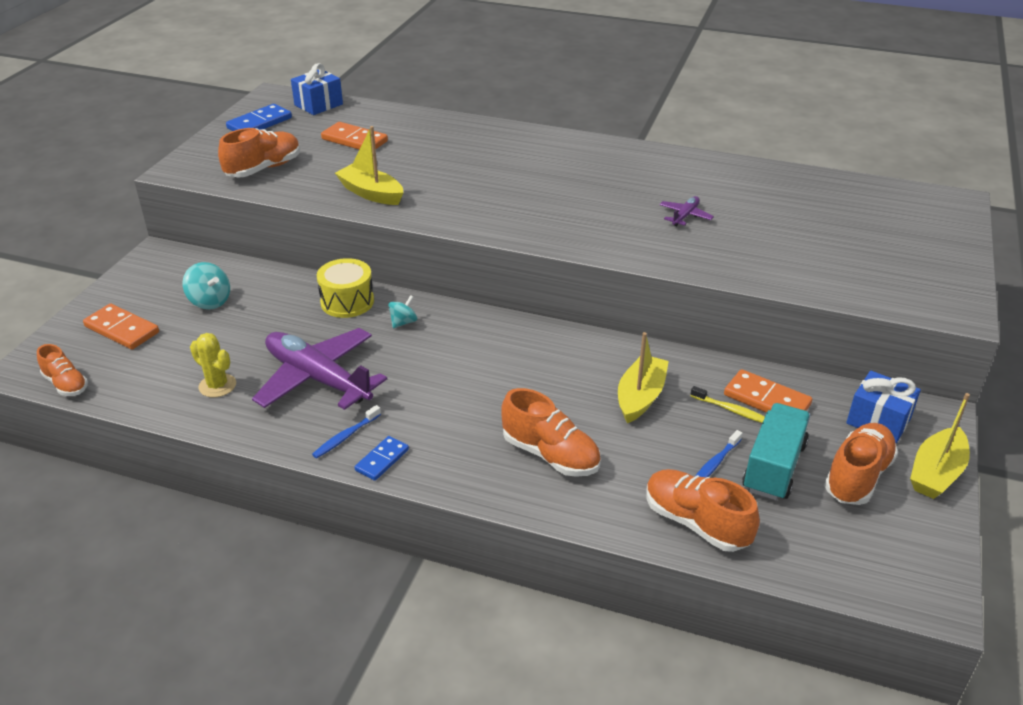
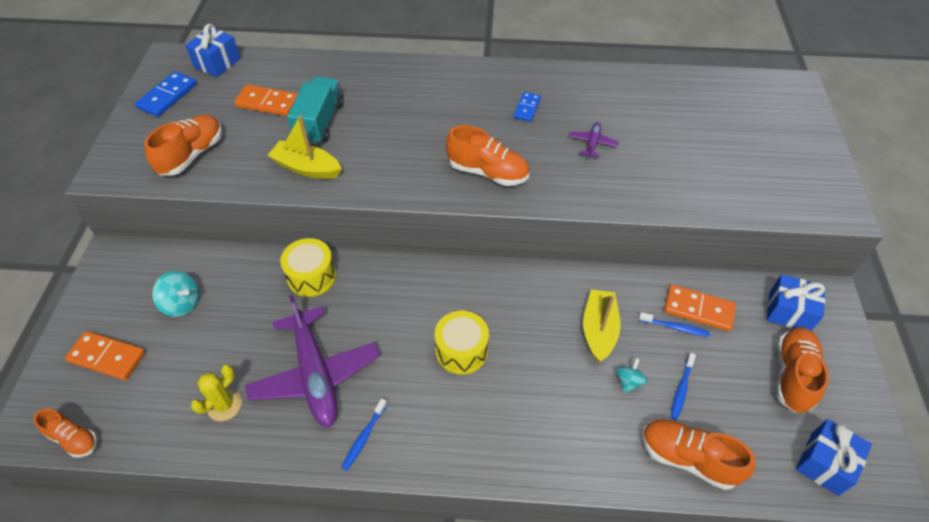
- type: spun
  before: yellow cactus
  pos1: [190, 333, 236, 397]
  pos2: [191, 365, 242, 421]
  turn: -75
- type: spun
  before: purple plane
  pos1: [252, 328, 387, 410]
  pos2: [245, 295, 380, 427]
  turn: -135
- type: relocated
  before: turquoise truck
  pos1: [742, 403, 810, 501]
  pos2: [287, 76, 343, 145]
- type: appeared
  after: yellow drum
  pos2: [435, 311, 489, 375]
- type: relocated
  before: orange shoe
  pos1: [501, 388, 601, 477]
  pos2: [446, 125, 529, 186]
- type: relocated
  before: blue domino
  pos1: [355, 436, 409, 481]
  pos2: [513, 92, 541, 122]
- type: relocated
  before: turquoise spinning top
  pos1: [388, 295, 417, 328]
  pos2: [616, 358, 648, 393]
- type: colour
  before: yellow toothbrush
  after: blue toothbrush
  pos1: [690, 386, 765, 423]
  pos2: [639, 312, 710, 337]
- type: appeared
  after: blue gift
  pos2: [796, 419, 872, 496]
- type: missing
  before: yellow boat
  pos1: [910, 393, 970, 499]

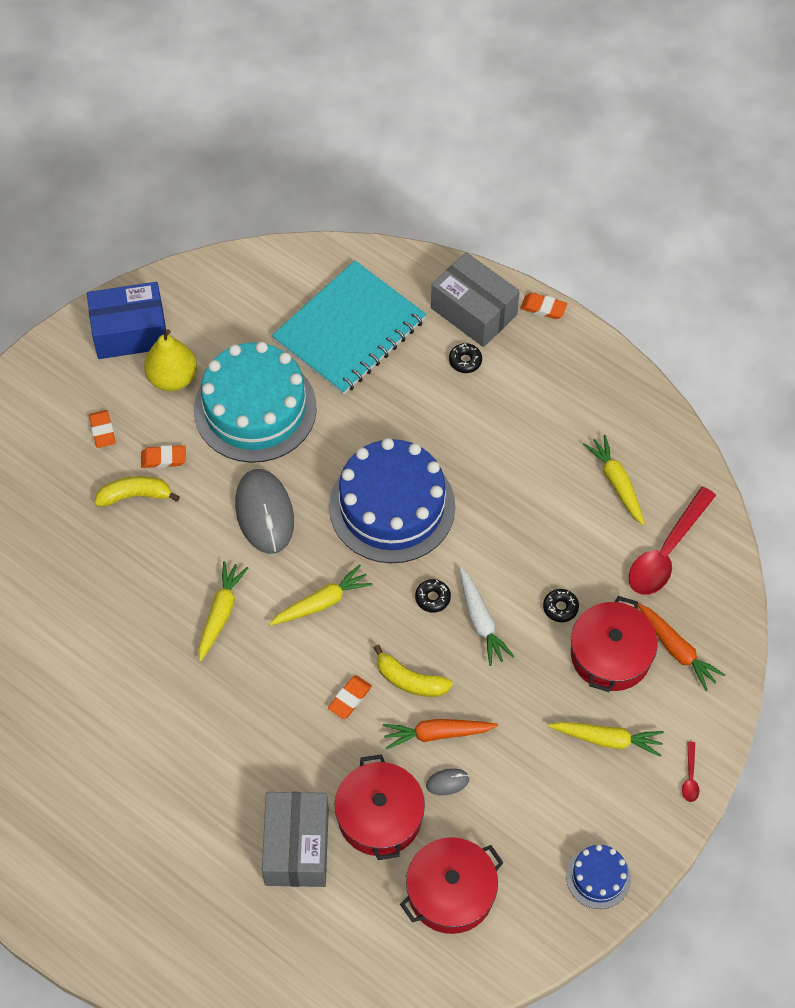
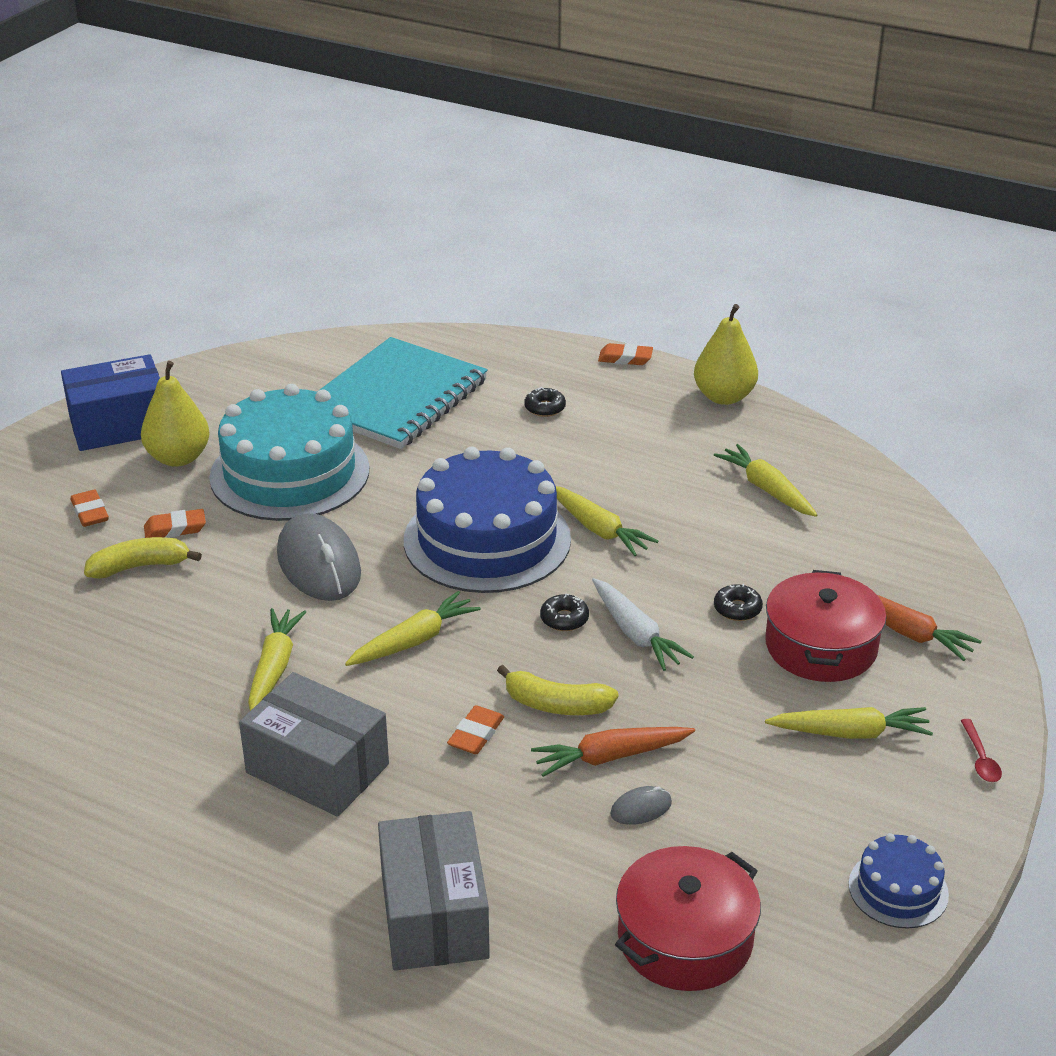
- type: relocated
  before: grey box
  pos1: [431, 252, 520, 347]
  pos2: [239, 672, 389, 817]
- type: appeared
  after: yellow carrot
  pos2: [556, 486, 658, 556]
- type: appeared
  after: yellow pear
  pos2: [694, 304, 758, 405]
- type: missing
  before: red pot
  pos1: [335, 754, 425, 860]
- type: missing
  before: red spoon
  pos1: [629, 487, 716, 595]

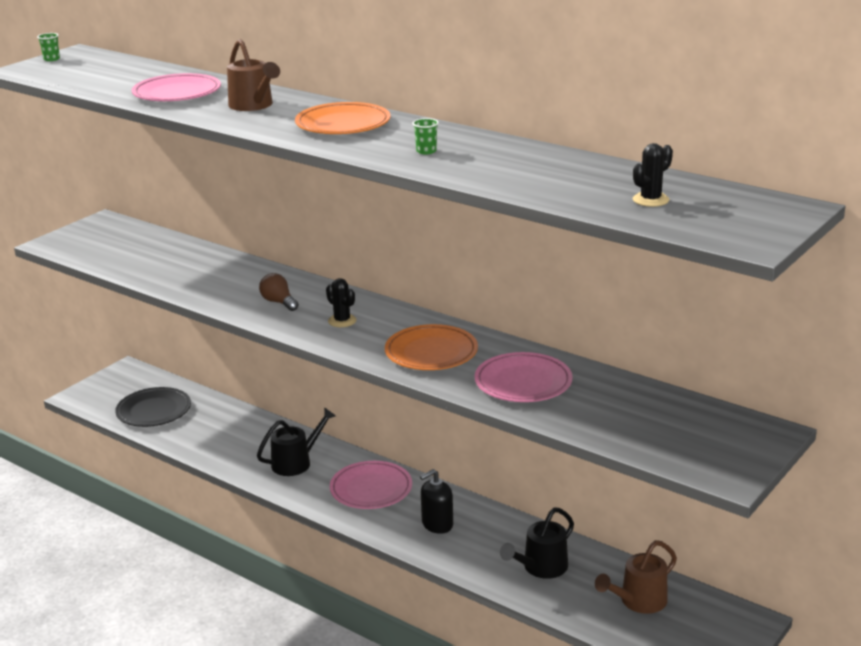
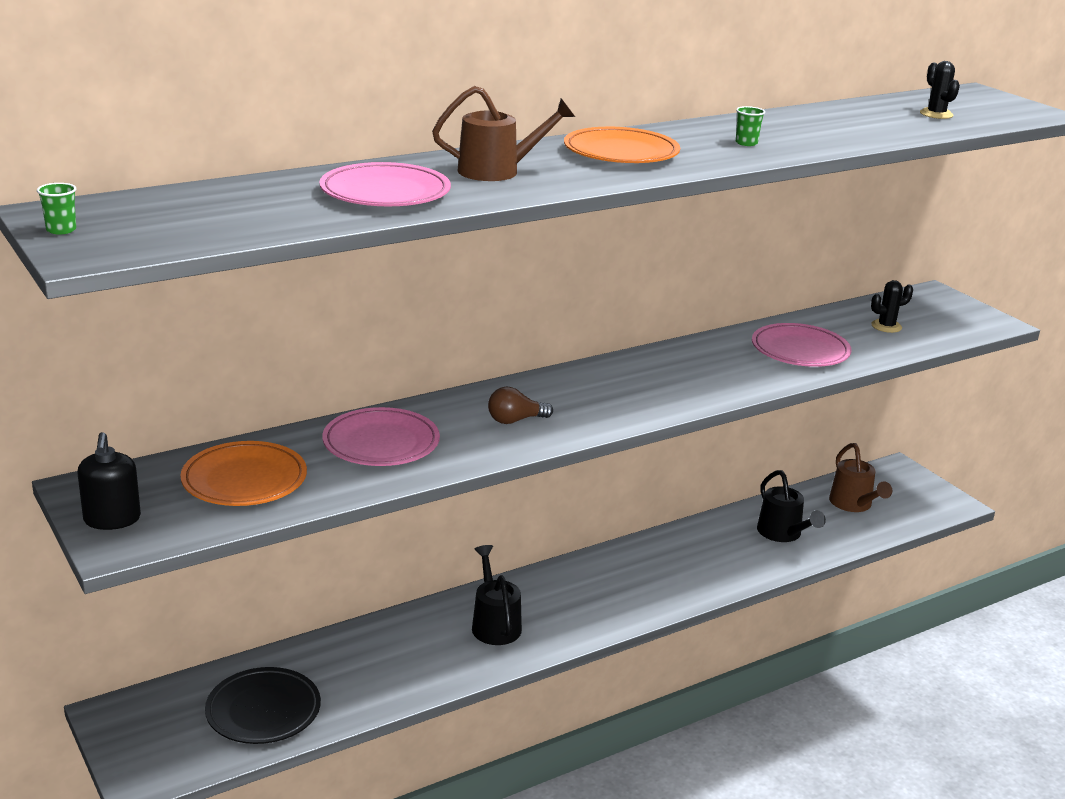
- type: relocated
  before: black soap dispenser
  pos1: [420, 469, 453, 534]
  pos2: [78, 432, 141, 530]
- type: relocated
  before: orange plate
  pos1: [385, 324, 478, 370]
  pos2: [180, 441, 307, 506]
- type: relocated
  before: pink plate
  pos1: [330, 461, 412, 509]
  pos2: [322, 407, 440, 466]
- type: relocated
  before: black cactus
  pos1: [326, 278, 356, 327]
  pos2: [871, 280, 913, 333]

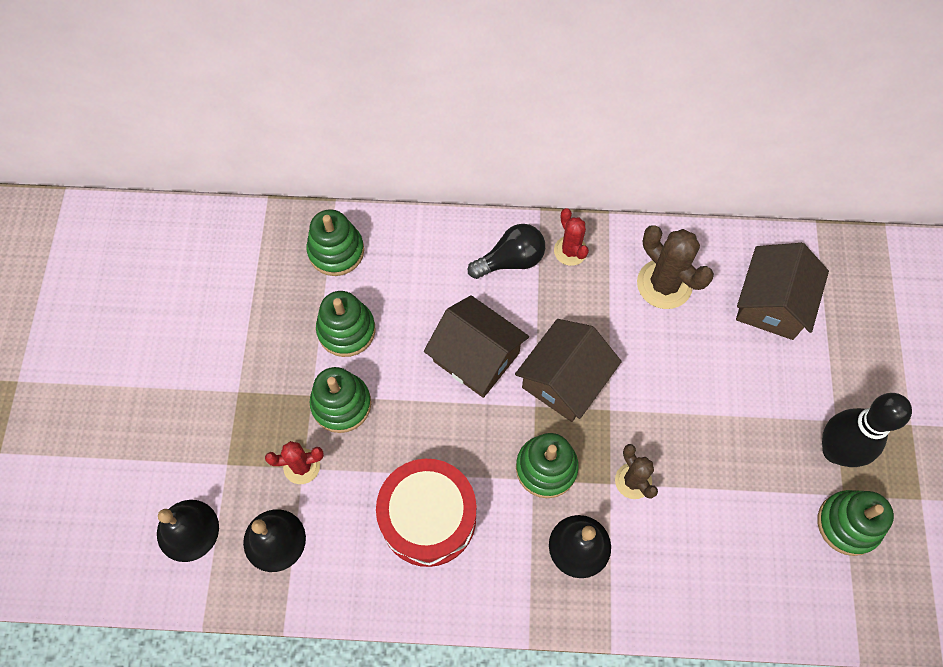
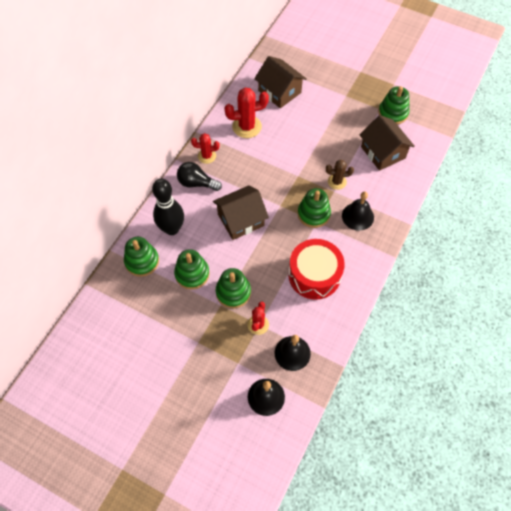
- type: relocated
  before: black bowling pin
  pos1: [822, 393, 912, 467]
  pos2: [152, 179, 184, 235]
- type: spun
  before: black light bulb
  pos1: [468, 224, 545, 279]
  pos2: [177, 162, 222, 191]
  turn: -75
- type: colour
  before: brown cactus
  after: red cactus
  pos1: [637, 225, 714, 309]
  pos2: [224, 88, 269, 138]
- type: relocated
  before: brown house
  pos1: [515, 319, 622, 422]
  pos2: [360, 115, 415, 171]

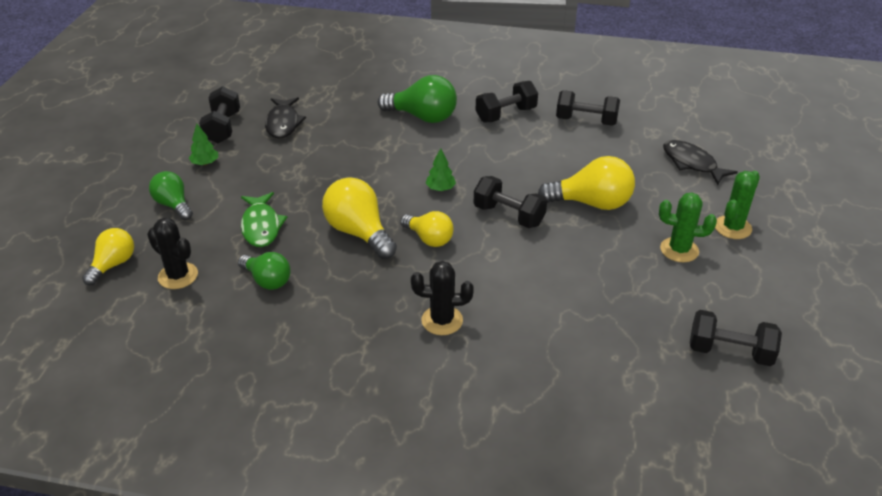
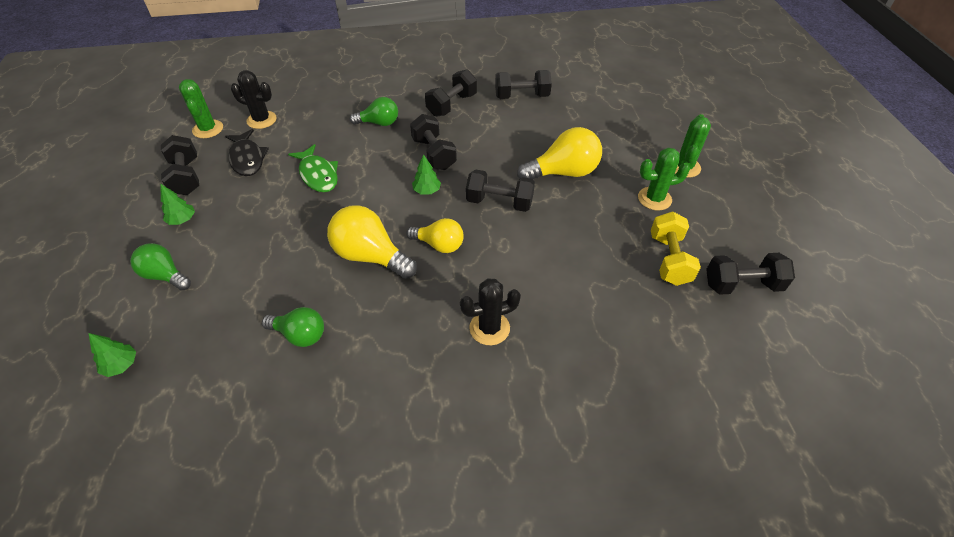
- type: exchanged
  before: yellow light bulb
  after: green tree
  pos1: [82, 228, 134, 285]
  pos2: [89, 333, 136, 377]
- type: appeared
  after: green cactus
  pos2: [179, 79, 223, 138]
- type: relocated
  before: black cactus
  pos1: [147, 218, 198, 289]
  pos2: [231, 70, 277, 129]
- type: relocated
  before: green fish
  pos1: [241, 192, 287, 247]
  pos2: [288, 144, 338, 192]
- type: size
  before: green light bulb
  pos1: [378, 75, 457, 123]
  pos2: [350, 97, 398, 126]
  scale: 0.64
- type: appeared
  after: black dumbbell
  pos2: [410, 114, 457, 170]
- type: appeared
  after: yellow dumbbell
  pos2: [651, 212, 701, 286]
- type: missing
  before: black fish
  pos1: [663, 140, 738, 185]

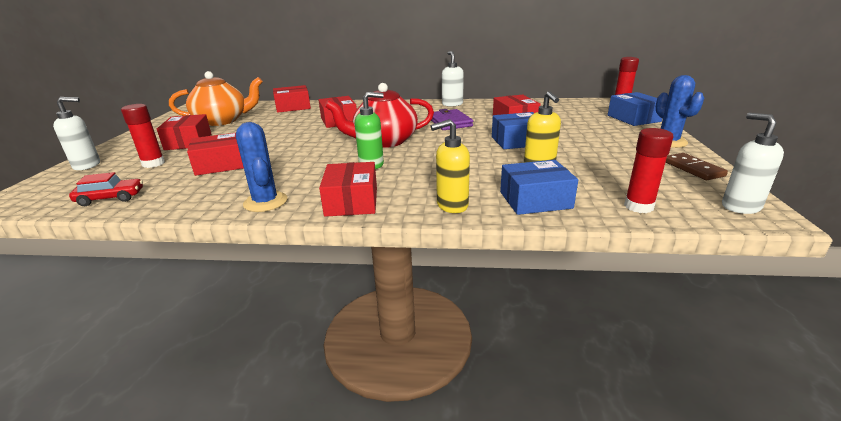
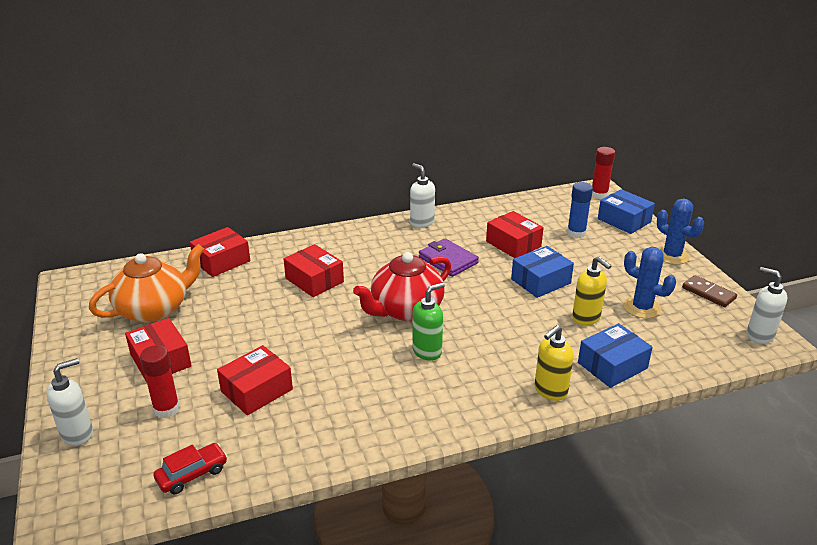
- type: appeared
  after: blue glue stick
  pos2: [567, 182, 593, 238]
- type: relocated
  before: blue cactus
  pos1: [236, 122, 287, 212]
  pos2: [624, 247, 676, 318]
- type: missing
  before: red box
  pos1: [319, 162, 377, 217]
- type: missing
  before: red glue stick
  pos1: [624, 128, 674, 213]

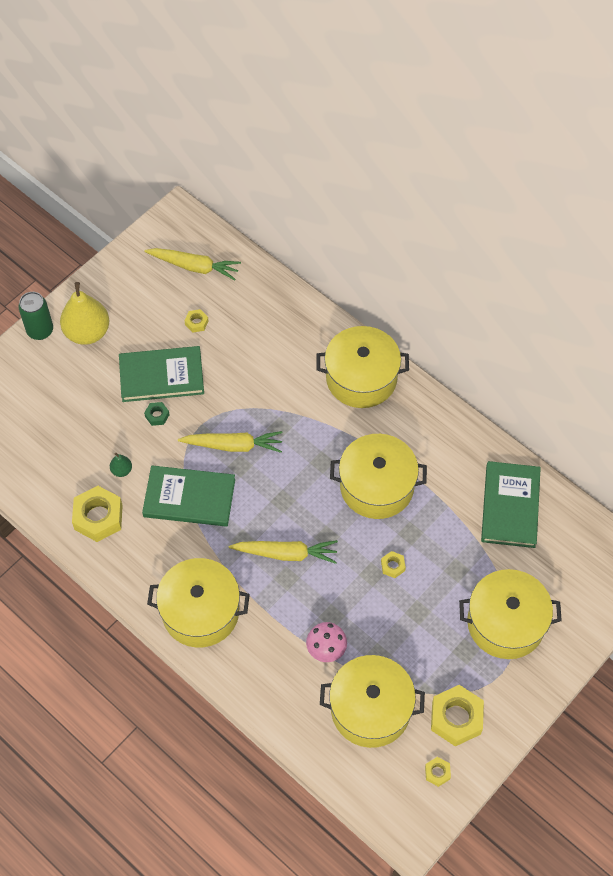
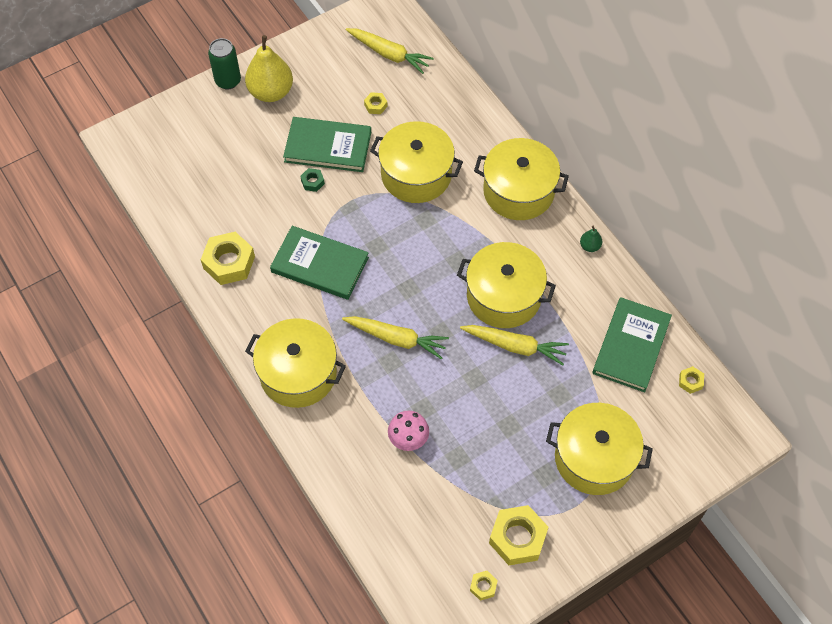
- type: relocated
  before: yellow pot
  pos1: [320, 655, 425, 748]
  pos2: [370, 121, 463, 203]
- type: relocated
  before: yellow carrot
  pos1: [178, 431, 283, 453]
  pos2: [460, 325, 569, 365]
- type: relocated
  before: green pear
  pos1: [110, 453, 132, 477]
  pos2: [580, 226, 602, 252]
- type: relocated
  before: yellow nut
  pos1: [381, 551, 406, 578]
  pos2: [679, 366, 704, 394]

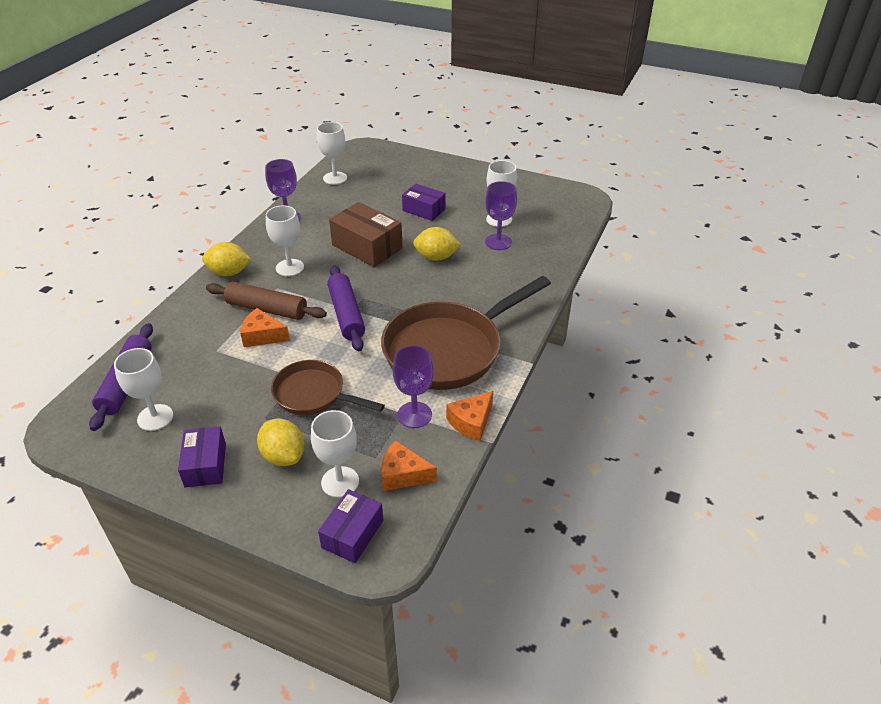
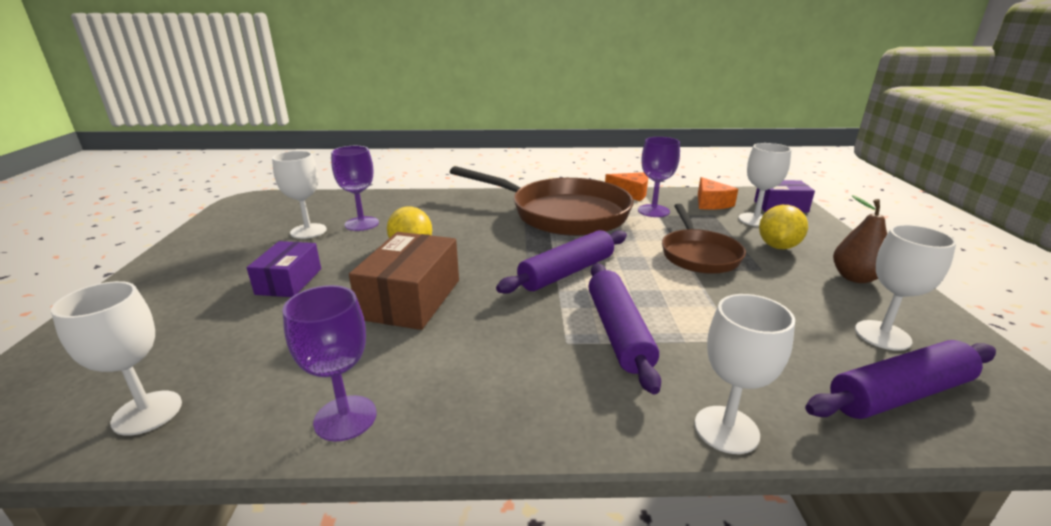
- type: colour
  before: brown rolling pin
  after: purple rolling pin
  pos1: [206, 281, 327, 320]
  pos2: [588, 263, 661, 394]
- type: relocated
  before: white goblet
  pos1: [266, 206, 304, 277]
  pos2: [695, 294, 795, 454]
- type: exchanged
  before: purple box
  after: brown pear
  pos1: [178, 426, 226, 487]
  pos2: [833, 195, 887, 283]
- type: missing
  before: yellow lemon
  pos1: [202, 242, 252, 276]
- type: missing
  before: orange cheese
  pos1: [240, 308, 290, 347]

